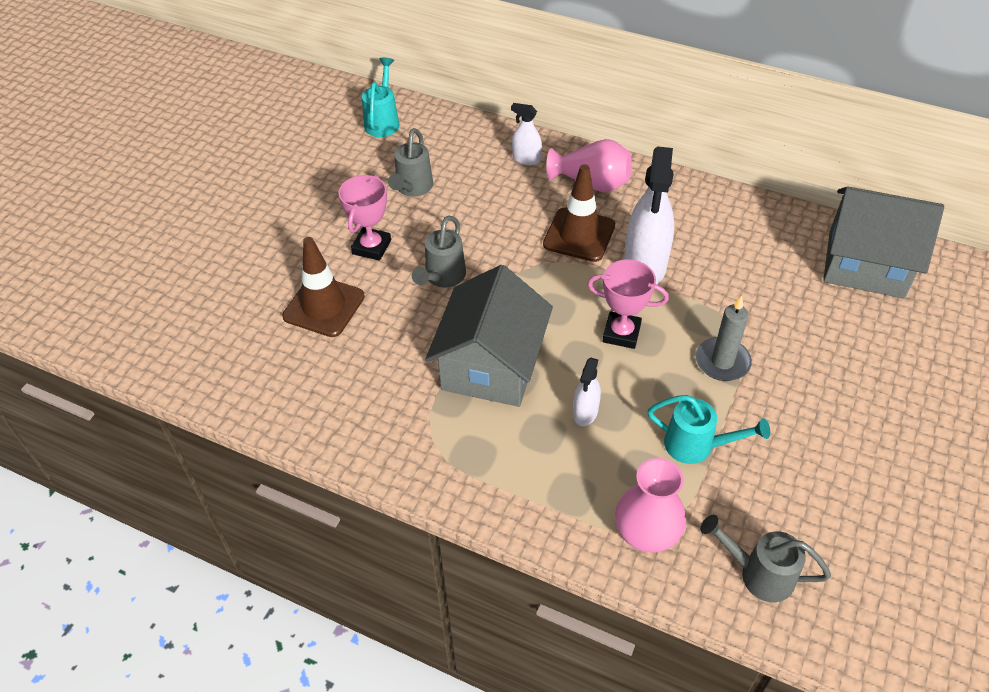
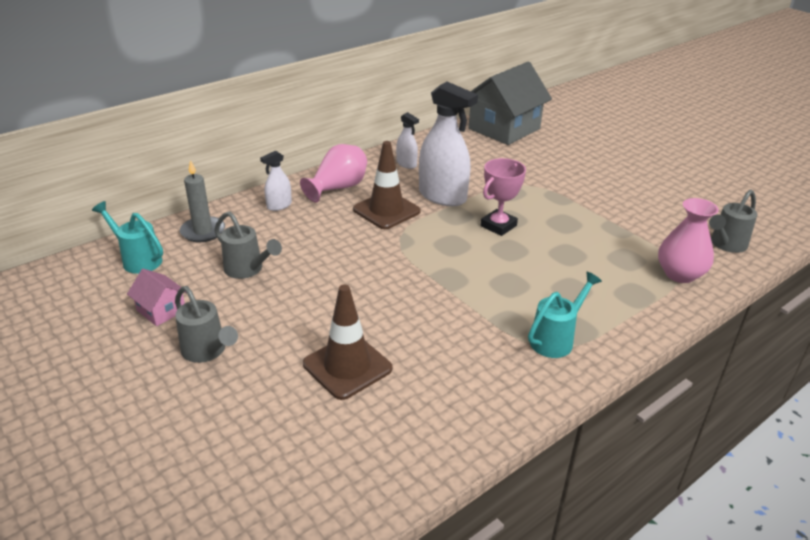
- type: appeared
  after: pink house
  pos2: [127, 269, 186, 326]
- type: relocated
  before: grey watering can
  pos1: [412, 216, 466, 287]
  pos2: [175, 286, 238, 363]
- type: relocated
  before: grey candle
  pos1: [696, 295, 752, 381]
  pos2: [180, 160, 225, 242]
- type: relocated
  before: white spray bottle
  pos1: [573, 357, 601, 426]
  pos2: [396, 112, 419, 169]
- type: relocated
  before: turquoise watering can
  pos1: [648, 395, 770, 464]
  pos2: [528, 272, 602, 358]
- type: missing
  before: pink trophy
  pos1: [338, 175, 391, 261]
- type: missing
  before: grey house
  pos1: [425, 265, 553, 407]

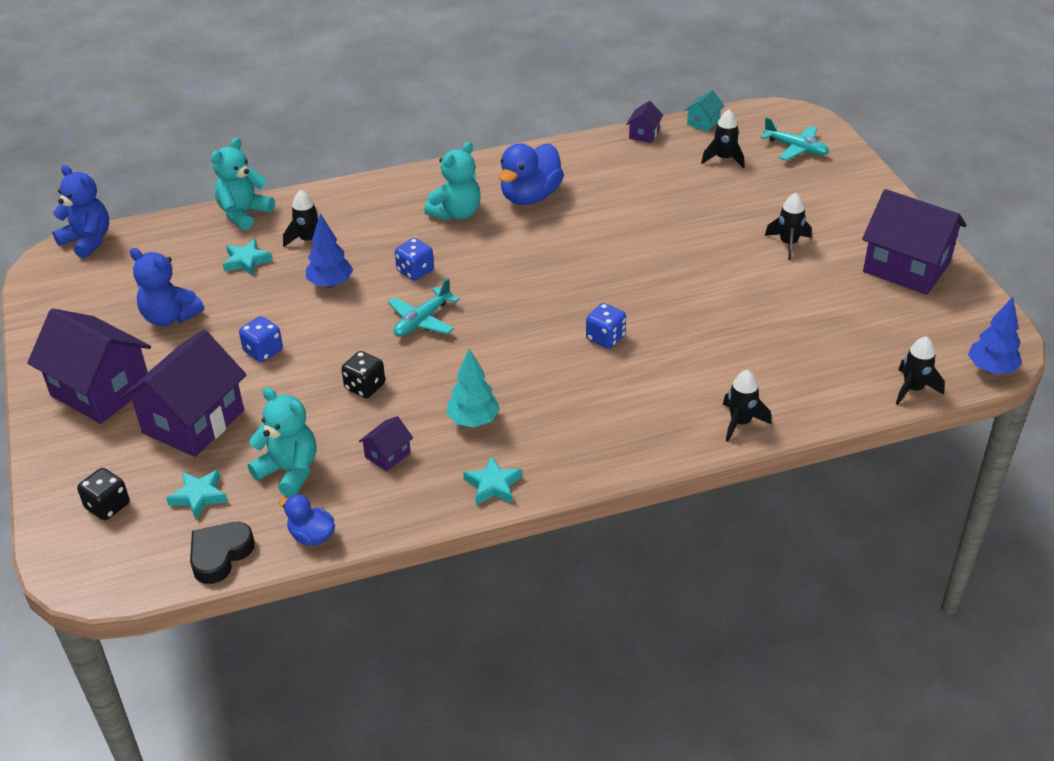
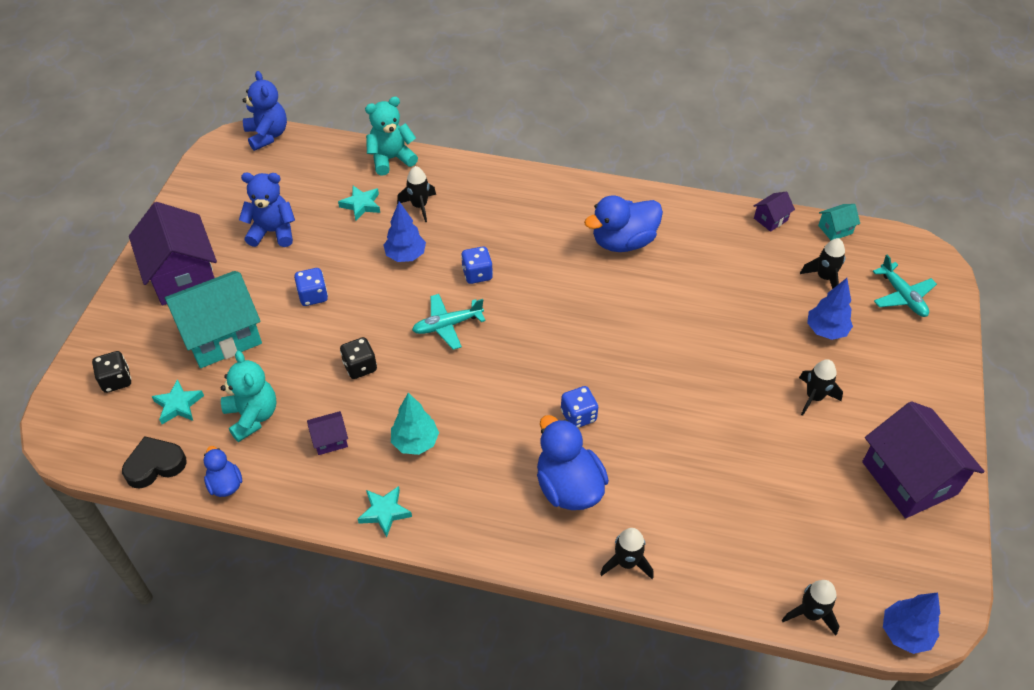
- type: colour
  before: purple house
  after: turquoise house
  pos1: [121, 330, 247, 457]
  pos2: [164, 271, 262, 368]
- type: spun
  before: blue teddy bear
  pos1: [130, 248, 204, 326]
  pos2: [239, 173, 295, 247]
  turn: 120
- type: appeared
  after: blue duck
  pos2: [537, 415, 609, 510]
- type: appeared
  after: blue tree
  pos2: [807, 278, 853, 340]
- type: missing
  before: turquoise teddy bear
  pos1: [424, 142, 481, 220]

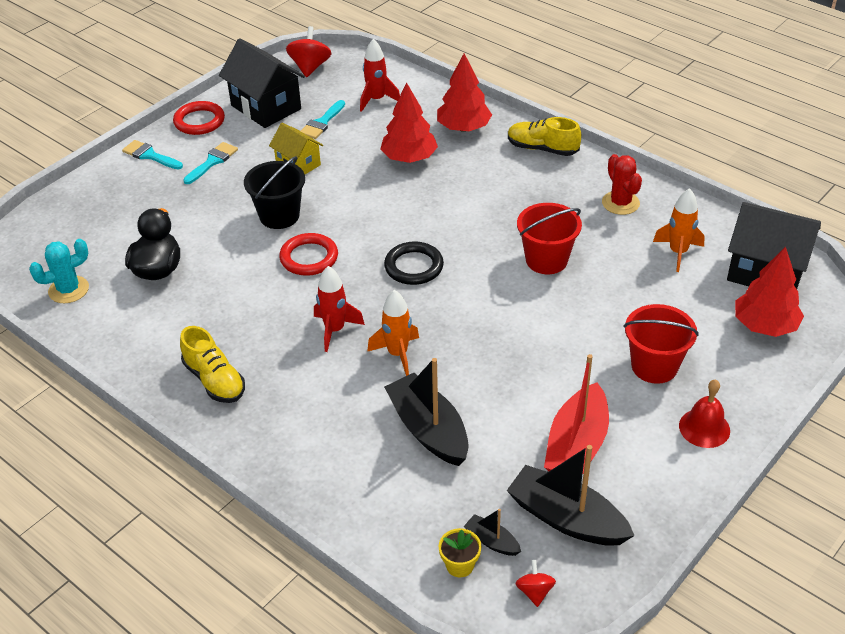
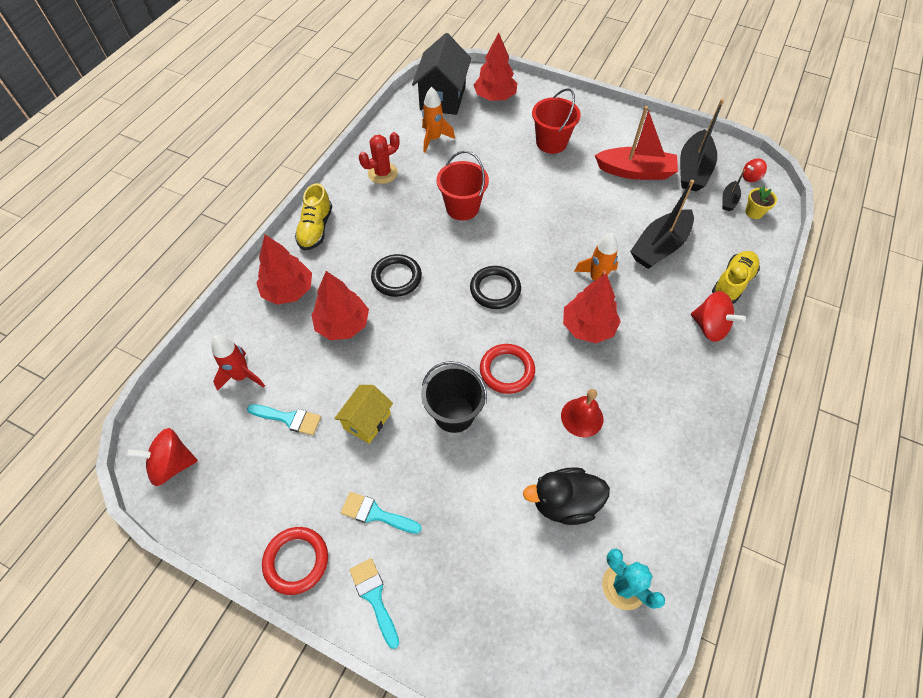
- type: spun
  before: turquoise brush
  pos1: [122, 140, 183, 169]
  pos2: [349, 558, 399, 649]
  turn: 135
- type: appeared
  after: black ring
  pos2: [371, 254, 422, 297]
- type: relocated
  before: red bell
  pos1: [679, 380, 730, 448]
  pos2: [561, 389, 603, 437]
- type: exchanged
  before: red rocket
  after: red tree
  pos1: [314, 266, 365, 352]
  pos2: [563, 273, 621, 343]
- type: appeared
  after: red spinning top
  pos2: [691, 291, 746, 342]
- type: relocated
  before: yellow shoe
  pos1: [180, 326, 245, 403]
  pos2: [712, 251, 760, 304]
- type: missing
  before: black house
  pos1: [219, 38, 305, 128]

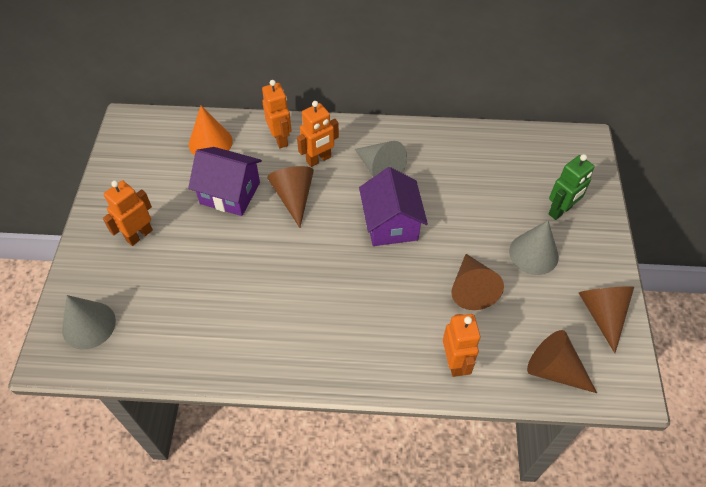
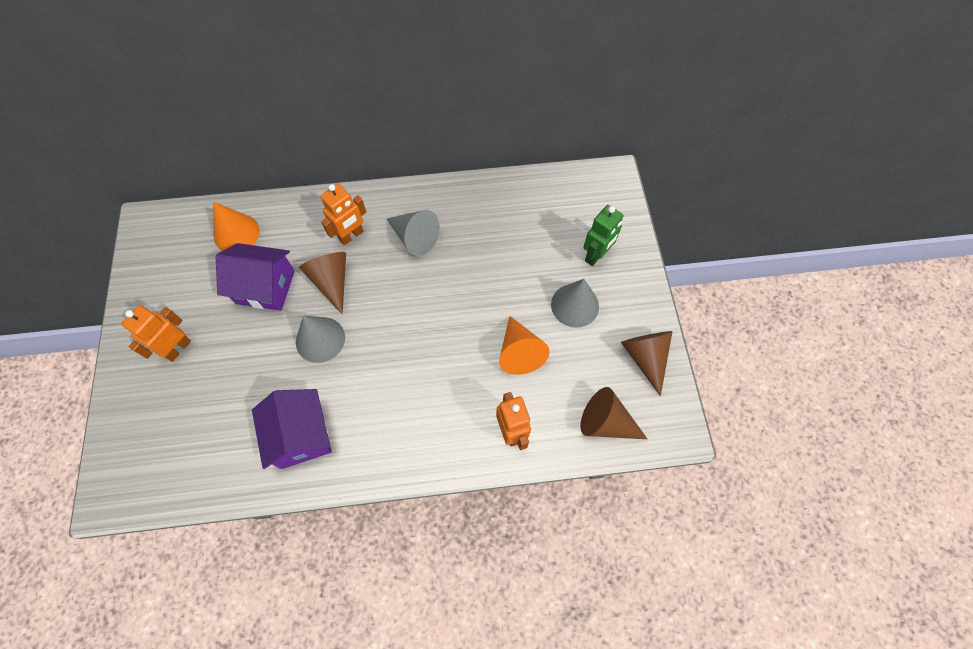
- type: relocated
  before: purple house
  pos1: [359, 167, 428, 246]
  pos2: [252, 389, 332, 469]
- type: relocated
  before: grey cone
  pos1: [62, 295, 116, 350]
  pos2: [296, 316, 345, 363]
- type: colour
  before: brown cone
  after: orange cone
  pos1: [451, 254, 504, 310]
  pos2: [499, 316, 549, 375]
- type: missing
  before: orange robot
  pos1: [262, 80, 292, 148]

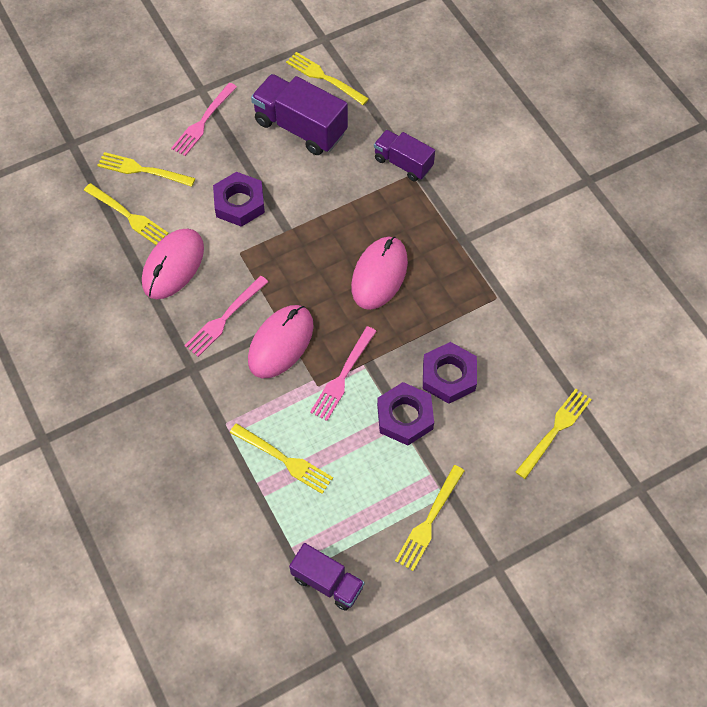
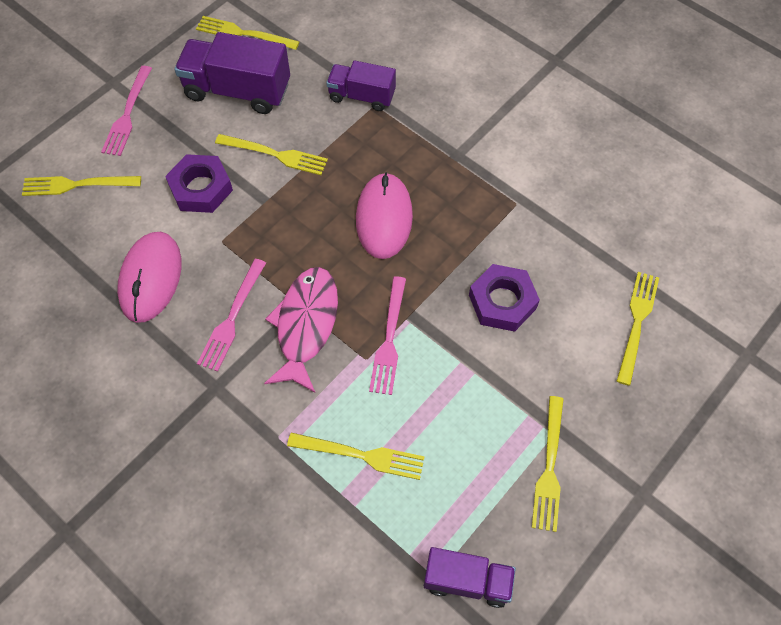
- type: relocated
  before: yellow fork
  pos1: [84, 183, 169, 245]
  pos2: [215, 134, 328, 175]
- type: exchanged
  before: pink mouse
  after: pink fish
  pos1: [248, 305, 314, 378]
  pos2: [264, 267, 338, 393]
- type: missing
  before: purple nut
  pos1: [377, 382, 434, 446]

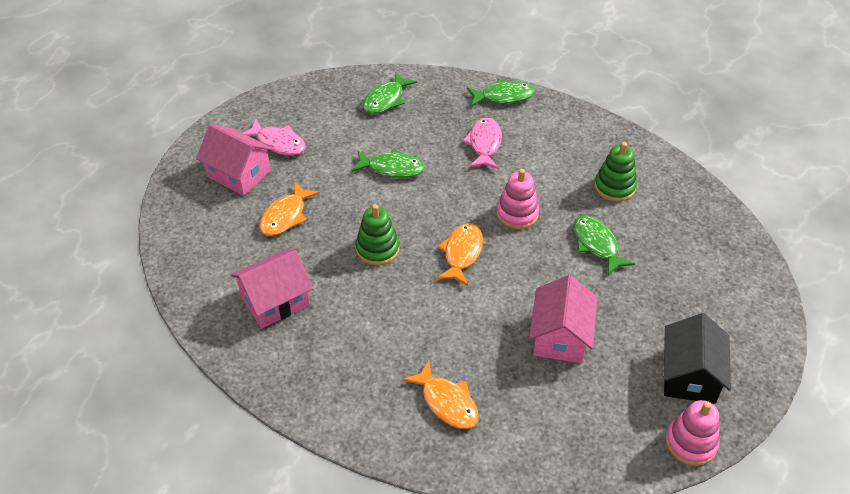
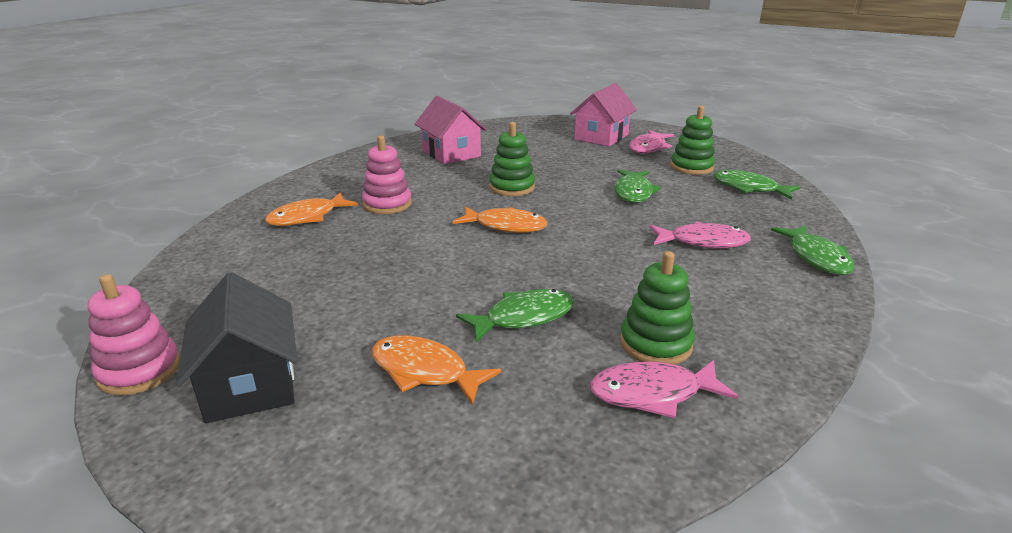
- type: spun
  before: black house
  pos1: [663, 313, 731, 404]
  pos2: [176, 272, 297, 423]
  turn: 60
- type: relocated
  before: pink stacking toy
  pos1: [496, 169, 539, 229]
  pos2: [362, 135, 412, 214]
- type: relocated
  before: orange fish
  pos1: [259, 182, 319, 236]
  pos2: [372, 335, 502, 406]
- type: appeared
  after: pink fish
  pos2: [590, 360, 739, 418]
- type: appeared
  after: green stacking toy
  pos2: [671, 106, 715, 175]
- type: missing
  before: pink house
  pos1: [529, 275, 598, 363]

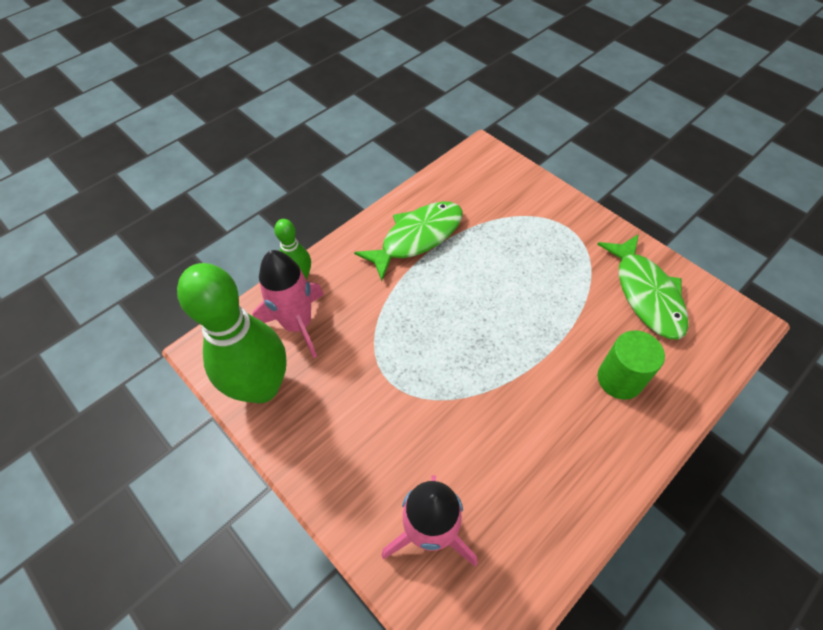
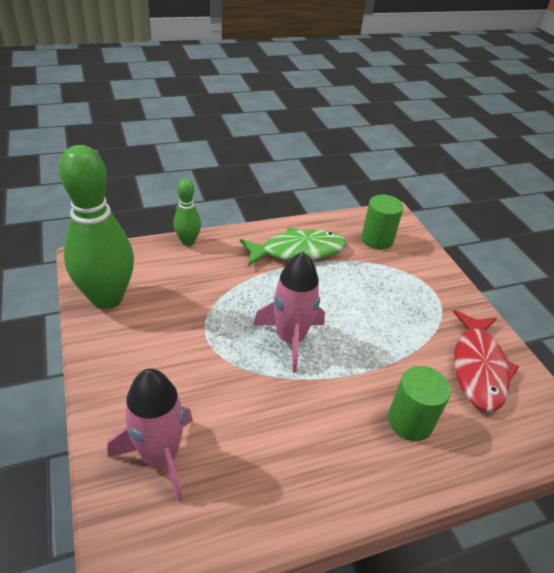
- type: relocated
  before: pink rocket
  pos1: [252, 250, 324, 358]
  pos2: [253, 251, 325, 372]
- type: appeared
  after: green cylinder
  pos2: [361, 195, 404, 249]
- type: colour
  before: green fish
  after: red fish
  pos1: [597, 234, 689, 340]
  pos2: [453, 310, 519, 412]

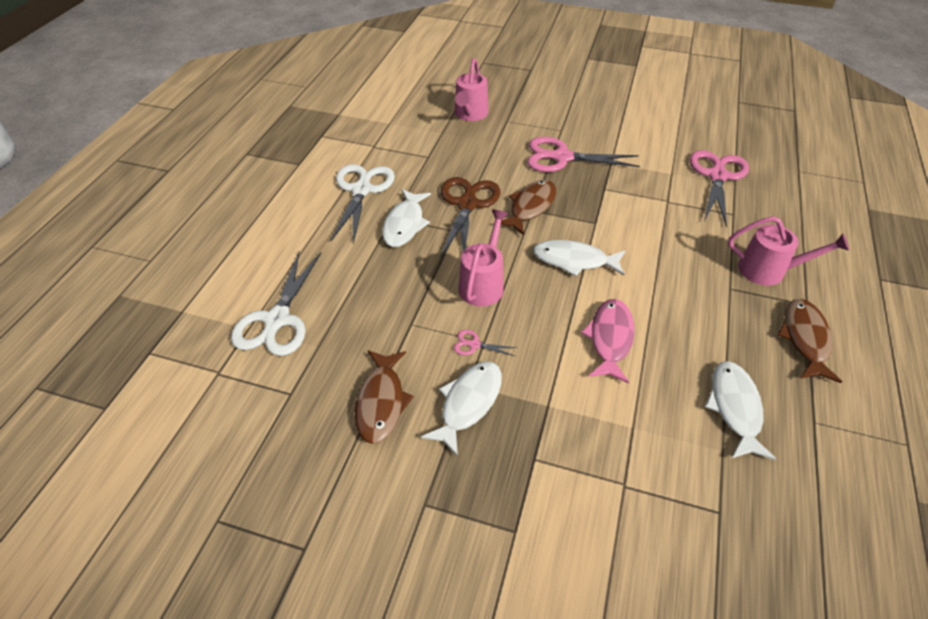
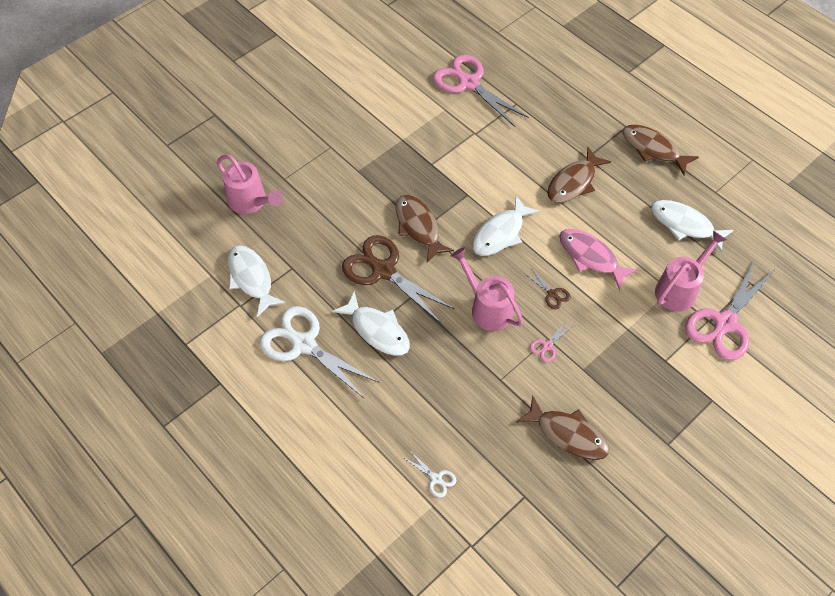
- type: relocated
  before: white fish
  pos1: [421, 361, 502, 457]
  pos2: [227, 245, 286, 317]
- type: size
  before: white scissors
  pos1: [231, 251, 321, 356]
  pos2: [404, 452, 457, 497]
  scale: 0.42
- type: appeared
  after: brown scissors
  pos2: [524, 268, 571, 309]
- type: appeared
  after: brown fish
  pos2: [547, 147, 611, 203]
- type: relocated
  before: pink watering can
  pos1: [728, 216, 849, 286]
  pos2: [655, 230, 727, 311]
- type: relocated
  before: pink scissors
  pos1: [527, 137, 640, 172]
  pos2: [685, 260, 774, 361]

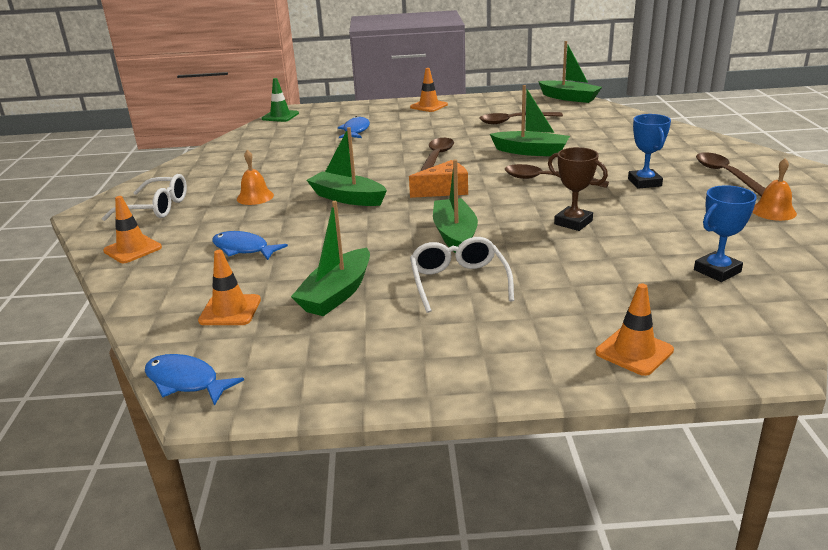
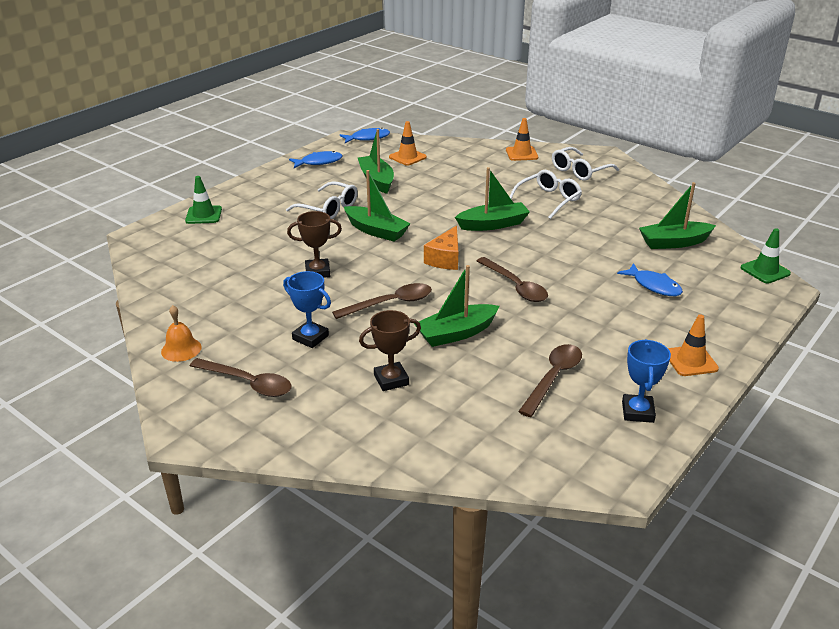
- type: colour
  before: orange traffic cone
  after: green traffic cone
  pos1: [596, 283, 674, 376]
  pos2: [185, 176, 222, 224]
- type: relocated
  before: blue fish
  pos1: [212, 231, 288, 260]
  pos2: [289, 151, 342, 168]
- type: appeared
  after: brown trophy
  pos2: [359, 310, 421, 391]
- type: exchanged
  before: orange bell
  after: white glasses
  pos1: [237, 150, 274, 205]
  pos2: [510, 170, 582, 219]
- type: relocated
  before: blue trophy
  pos1: [694, 185, 757, 282]
  pos2: [622, 339, 671, 423]
- type: relocated
  before: green boat
  pos1: [538, 41, 602, 103]
  pos2: [639, 182, 716, 249]

